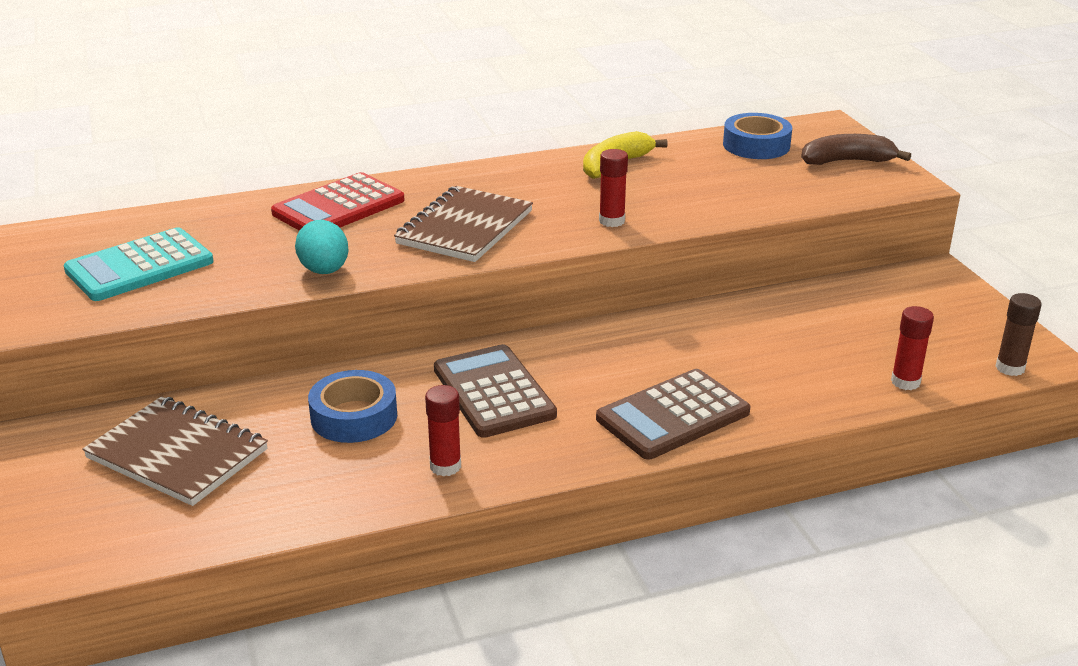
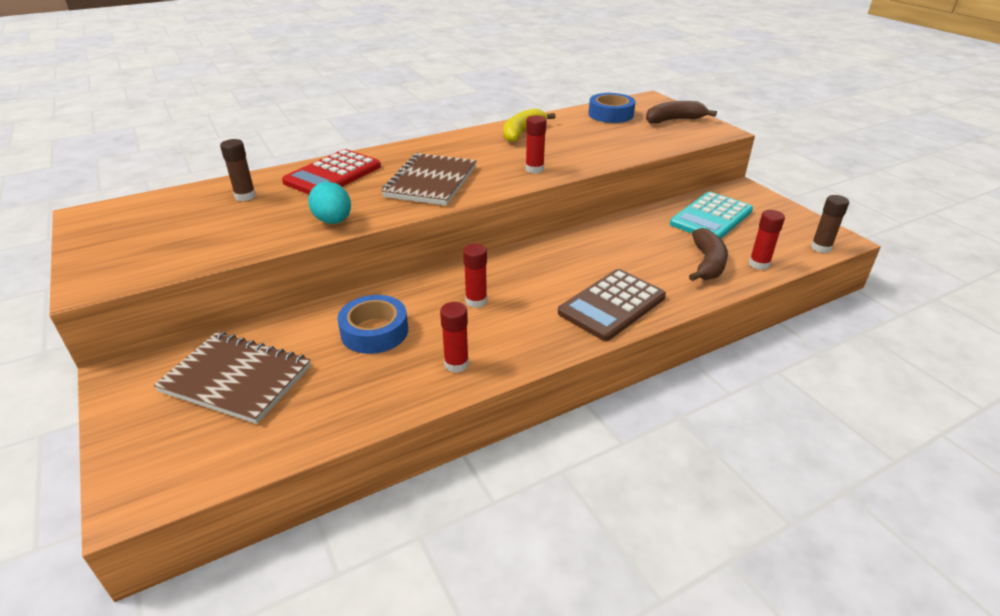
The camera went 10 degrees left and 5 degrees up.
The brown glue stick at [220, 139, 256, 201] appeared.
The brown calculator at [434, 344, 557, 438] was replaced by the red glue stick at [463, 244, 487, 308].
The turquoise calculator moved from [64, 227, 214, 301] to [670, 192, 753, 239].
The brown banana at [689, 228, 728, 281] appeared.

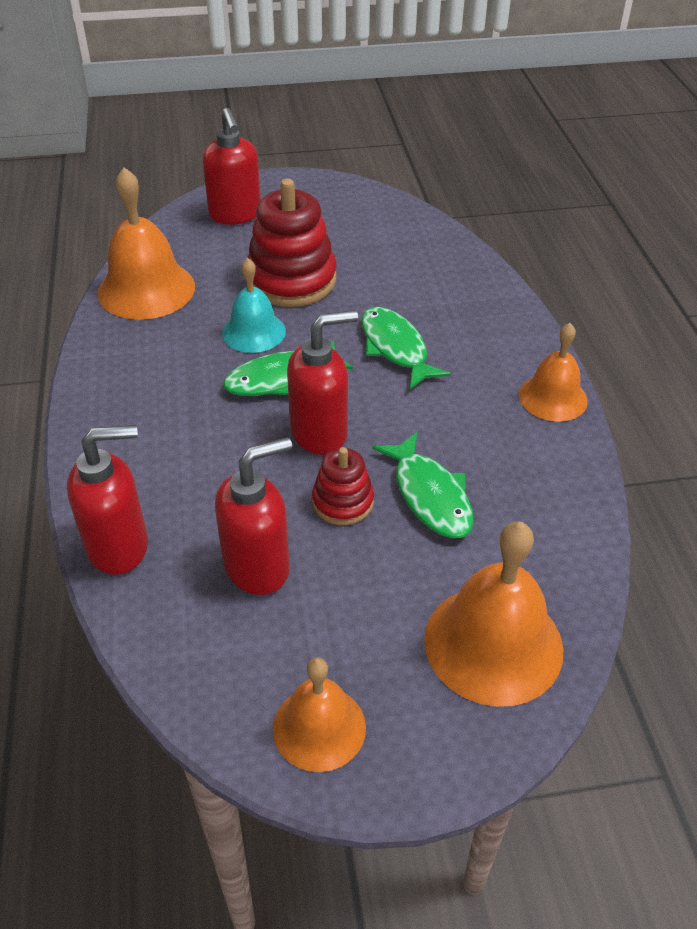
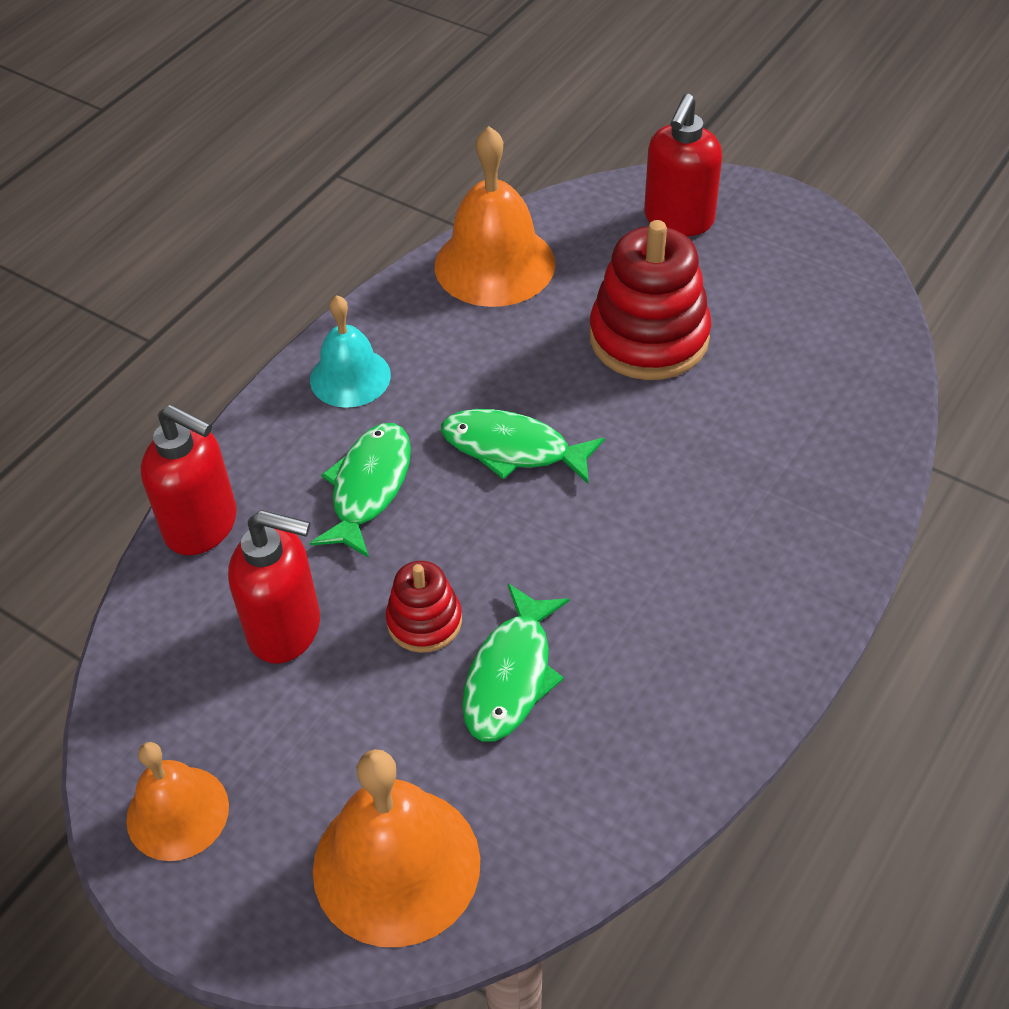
The camera went 45 degrees right and 5 degrees up.
The turquoise bell moved from [222, 258, 286, 353] to [310, 295, 391, 408].
The green fish moved from [361, 307, 451, 389] to [310, 423, 411, 558].
The red soap dispenser at [287, 310, 358, 455] disappeared.
The orange bell at [519, 323, 588, 422] disappeared.

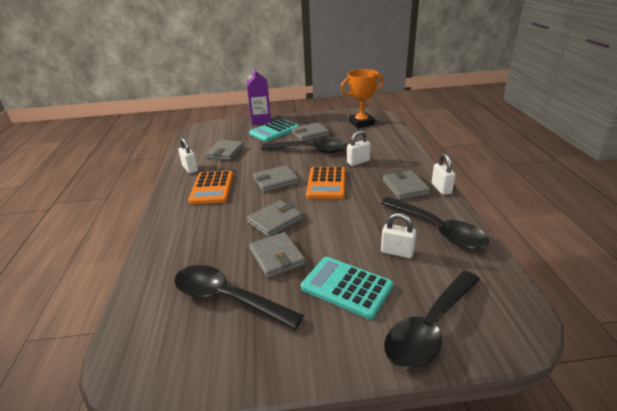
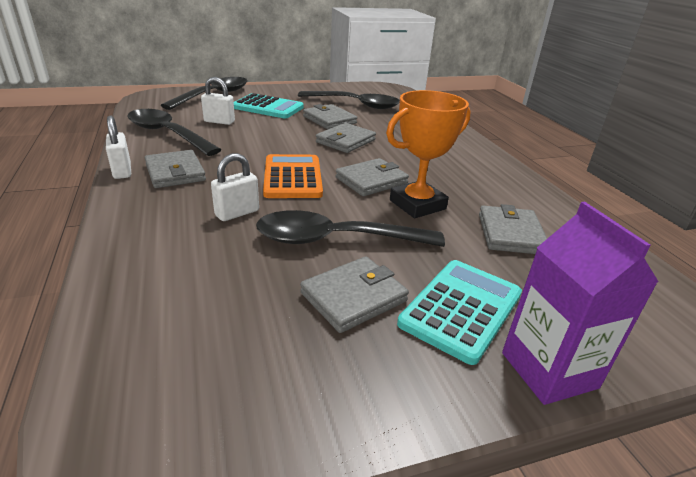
The camera went 165 degrees right and 0 degrees up.
The orange trophy moved from [341, 69, 384, 128] to [386, 90, 471, 218].
The white padlock at [178, 137, 198, 173] disappeared.
The orange calculator at [188, 171, 234, 205] disappeared.

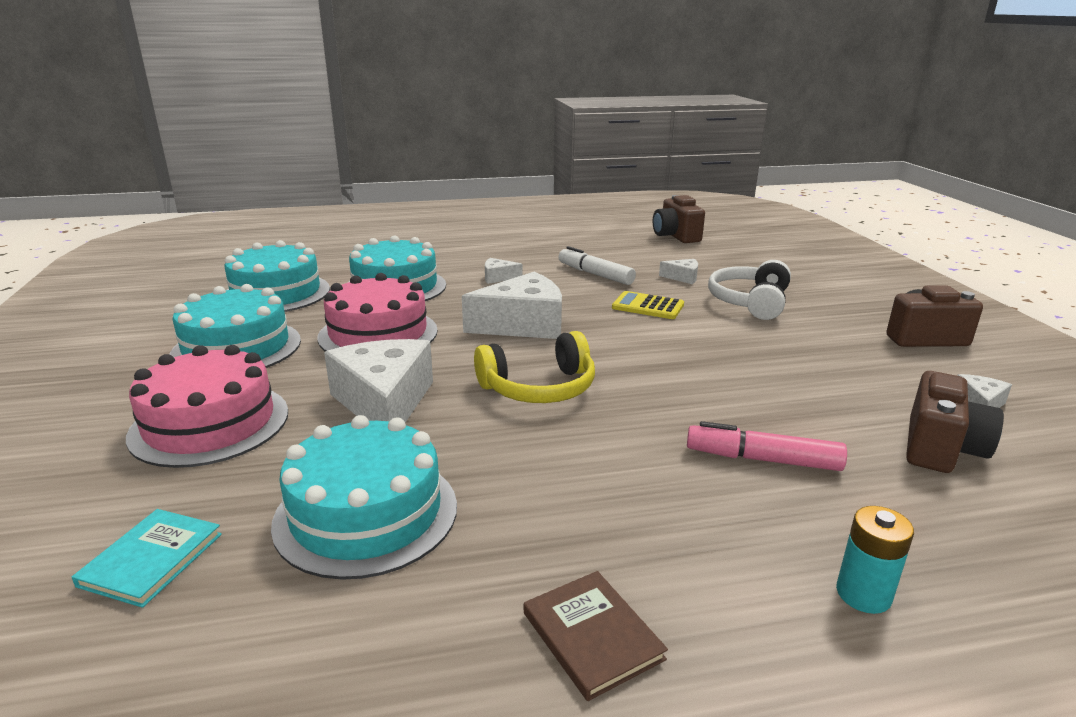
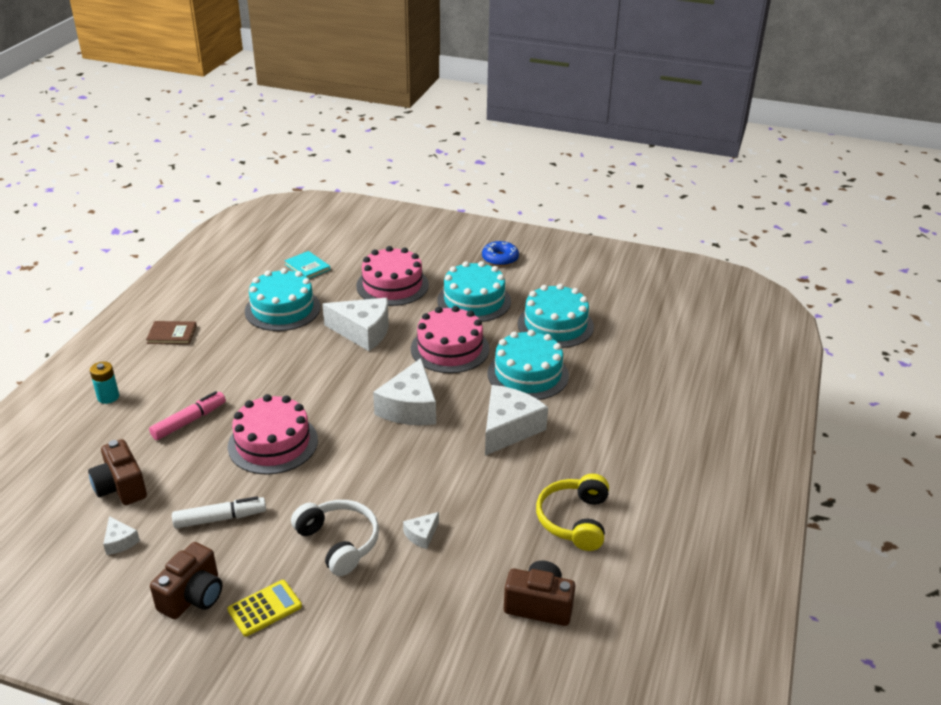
The camera went 120 degrees right and 10 degrees up.
The white marker moved from [559, 246, 636, 285] to [172, 496, 266, 529].
The yellow calculator moved from [612, 291, 684, 319] to [227, 580, 302, 637].
The pink cake at [228, 394, 318, 475] appeared.
The blue donut at [482, 241, 519, 266] appeared.
The white cheese at [485, 258, 523, 284] changed to 2.19 times the size.
The yellow headphones moved from [474, 331, 595, 403] to [536, 474, 609, 551].

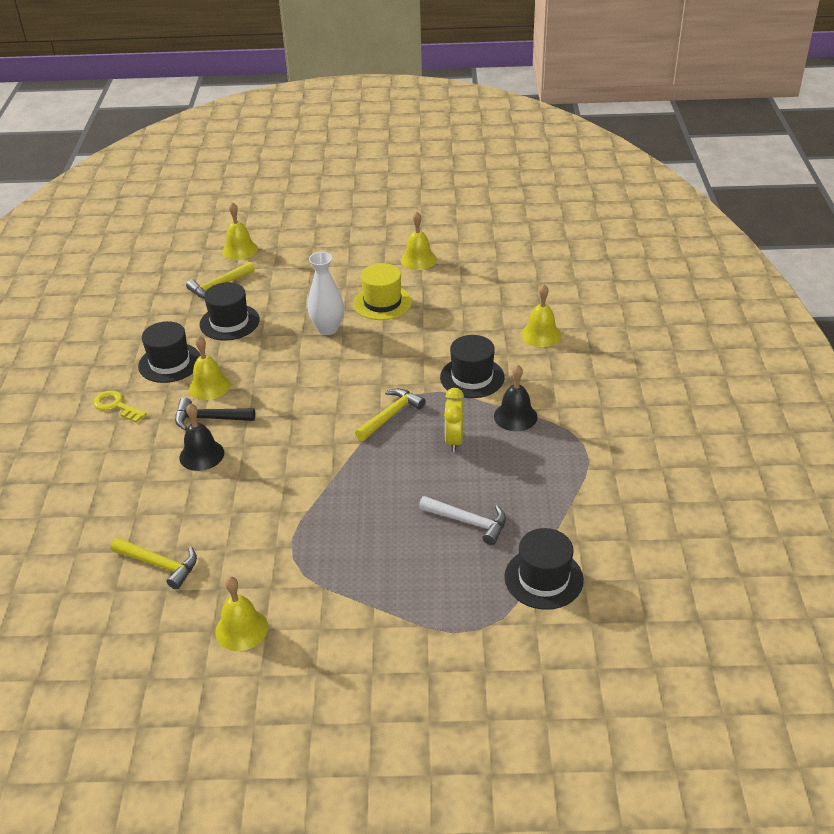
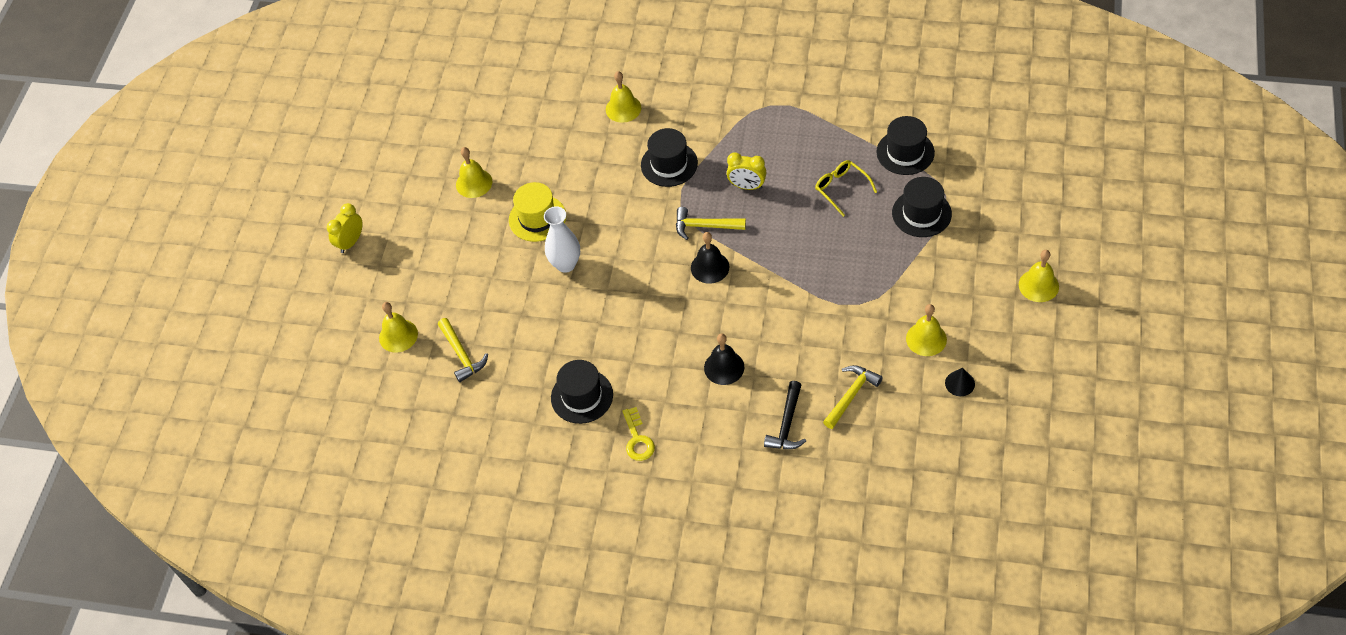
The camera went 75 degrees left and 15 degrees up.
The yellow clock at [327, 203, 363, 253] appeared.
The yellow key at [93, 390, 147, 423] turned 60 degrees counterclockwise.
The yellow hammer at [355, 388, 426, 441] turned 45 degrees counterclockwise.
The black bell moved from [494, 365, 537, 431] to [691, 232, 729, 284].
The black hammer moved from [175, 397, 255, 431] to [764, 381, 806, 449].
The white hammer at [419, 496, 506, 545] was replaced by the yellow glasses at [815, 160, 877, 217].
The black hat moved from [200, 282, 260, 341] to [892, 177, 952, 237].
The black cone at [945, 368, 975, 396] appeared.
The yellow bell moved from [189, 336, 230, 400] to [1019, 250, 1059, 302].

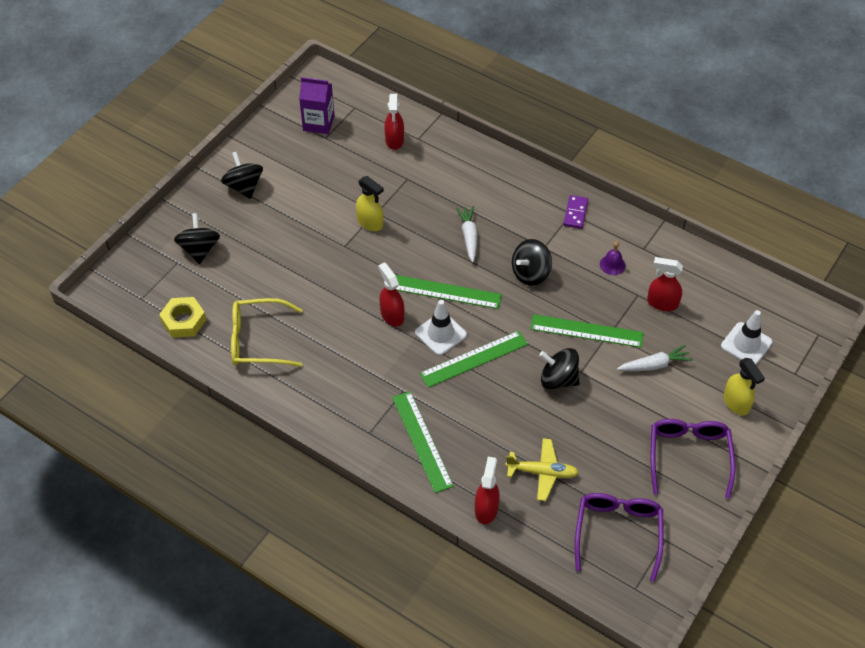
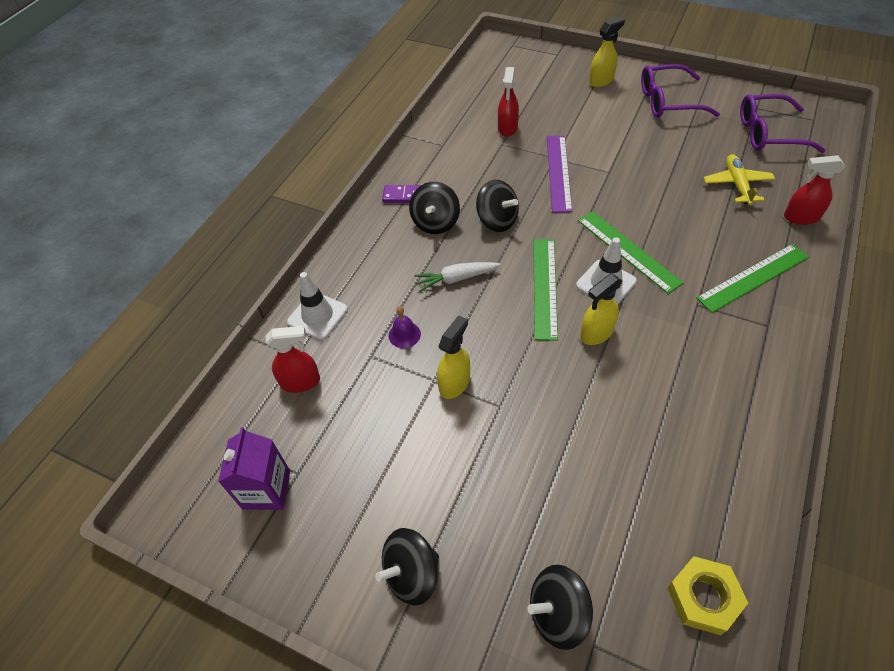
The camera went 95 degrees left and 0 degrees up.
The white traffic cone moved from [721, 310, 772, 365] to [287, 272, 348, 340].
The purple bell moved from [600, 241, 626, 275] to [388, 306, 421, 348].
The black spinning top moved from [539, 348, 580, 390] to [409, 182, 460, 234].
The green ruler at [531, 314, 644, 348] became the purple ruler at [547, 136, 572, 212].
The red spray bottle at [378, 262, 404, 327] became the yellow spray bottle at [580, 274, 622, 345].
The yellow glasses at [231, 298, 302, 367] disappeared.
The white carrot at [617, 345, 693, 371] disappeared.

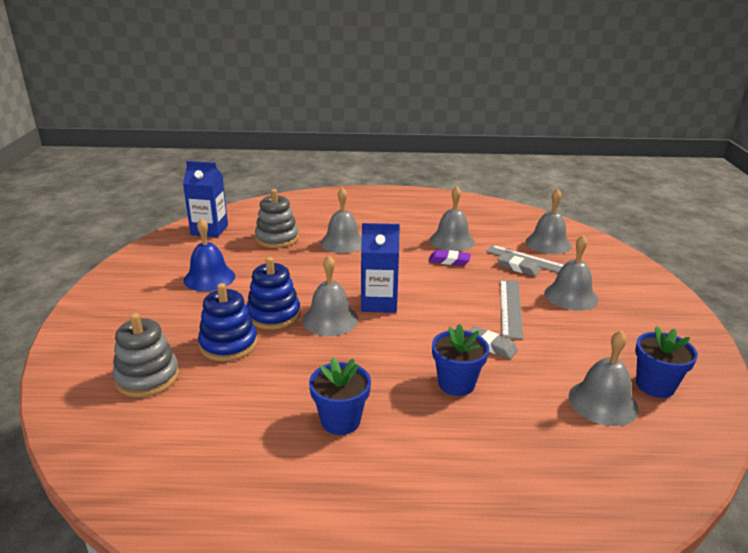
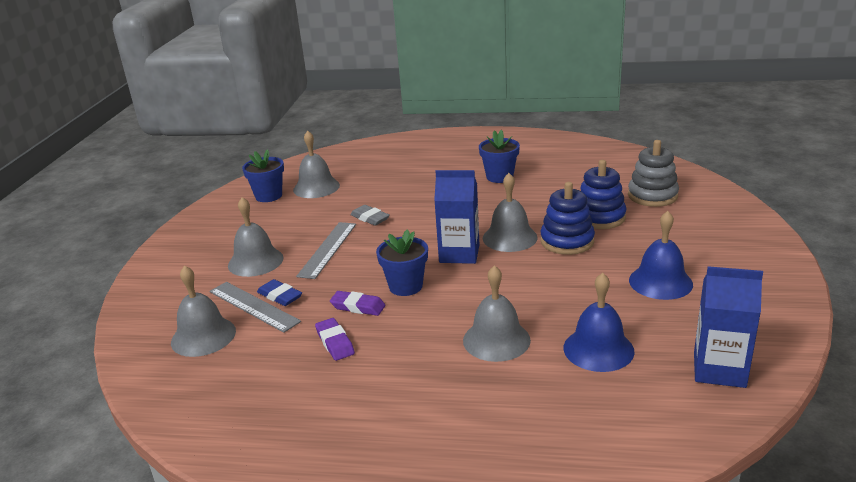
The camera went 170 degrees left and 0 degrees up.
The grey eraser at [497, 253, 540, 276] became the blue eraser at [257, 279, 302, 306].
The grey bell at [430, 186, 475, 251] was replaced by the purple eraser at [315, 318, 355, 361].
The blue flower pot moved from [432, 324, 489, 396] to [376, 229, 428, 296].
The grey stacking toy at [255, 189, 299, 248] was replaced by the blue bell at [564, 273, 635, 372].

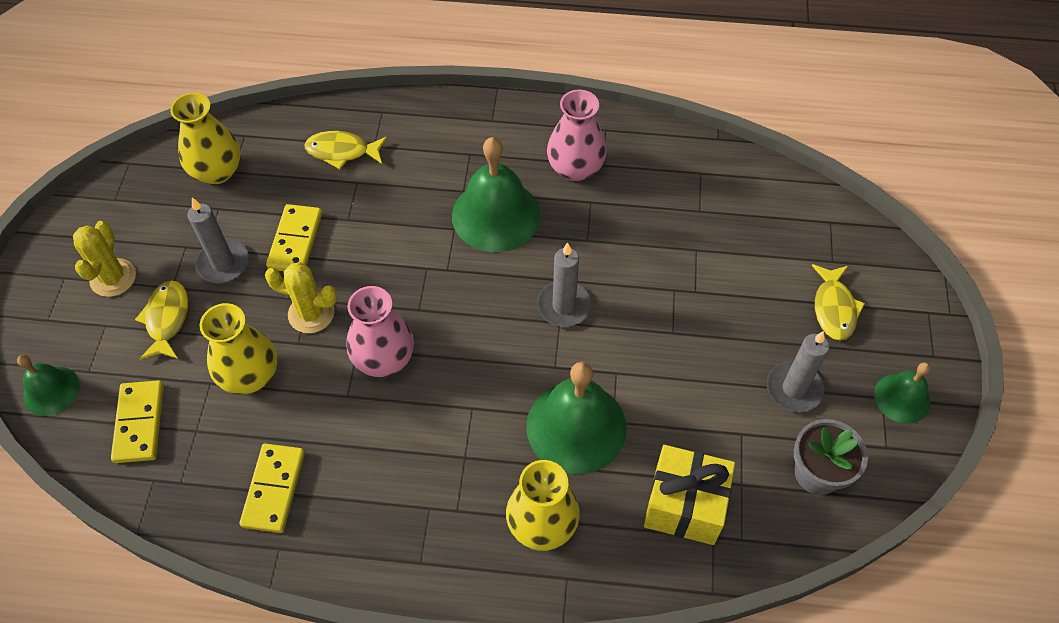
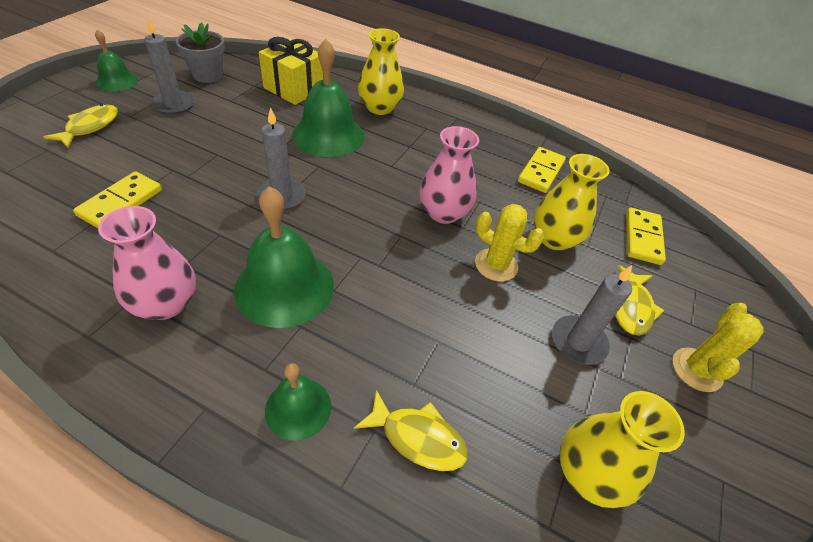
The camera went 165 degrees left and 10 degrees down.
The yellow domino moved from [266, 204, 322, 271] to [73, 171, 162, 228].
The green bell moved from [17, 355, 80, 416] to [265, 363, 331, 441].

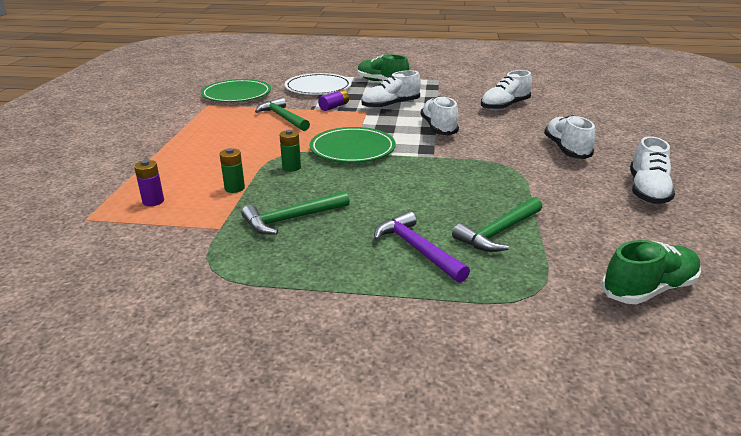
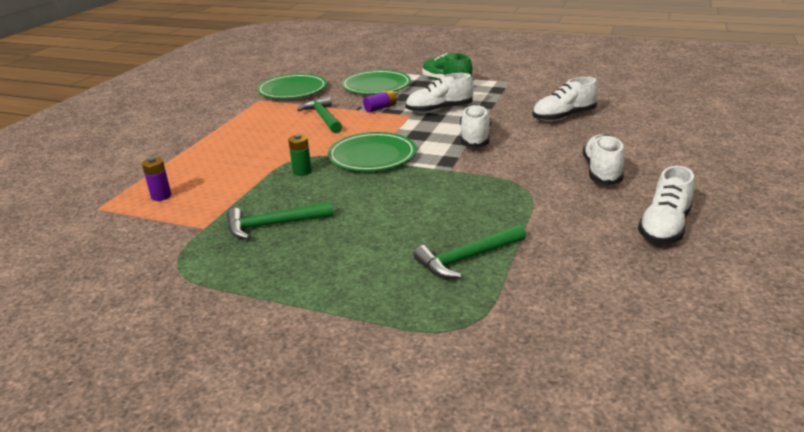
The camera went 15 degrees right and 0 degrees up.
The white plate at [285, 73, 352, 95] became the green plate at [341, 70, 411, 94].
The green battery at [220, 148, 245, 193] disappeared.
The purple hammer at [374, 211, 470, 283] disappeared.
The green shoe at [601, 240, 701, 304] disappeared.

